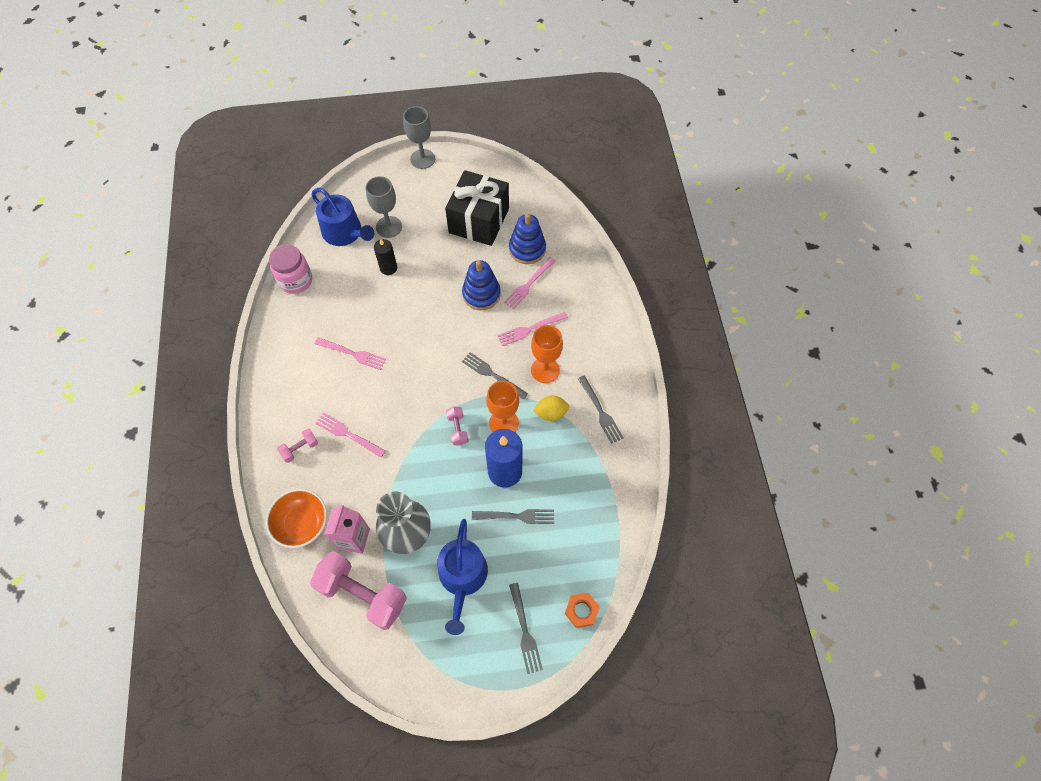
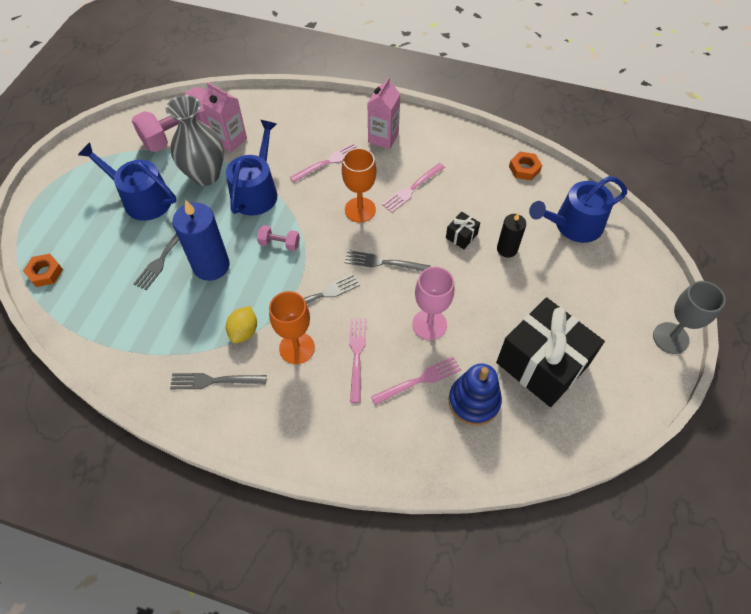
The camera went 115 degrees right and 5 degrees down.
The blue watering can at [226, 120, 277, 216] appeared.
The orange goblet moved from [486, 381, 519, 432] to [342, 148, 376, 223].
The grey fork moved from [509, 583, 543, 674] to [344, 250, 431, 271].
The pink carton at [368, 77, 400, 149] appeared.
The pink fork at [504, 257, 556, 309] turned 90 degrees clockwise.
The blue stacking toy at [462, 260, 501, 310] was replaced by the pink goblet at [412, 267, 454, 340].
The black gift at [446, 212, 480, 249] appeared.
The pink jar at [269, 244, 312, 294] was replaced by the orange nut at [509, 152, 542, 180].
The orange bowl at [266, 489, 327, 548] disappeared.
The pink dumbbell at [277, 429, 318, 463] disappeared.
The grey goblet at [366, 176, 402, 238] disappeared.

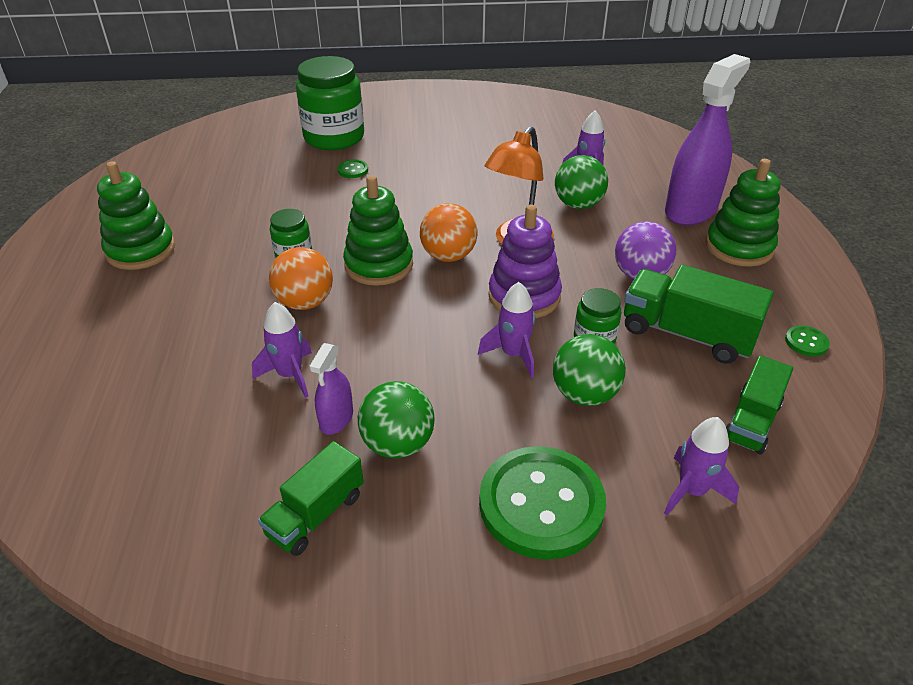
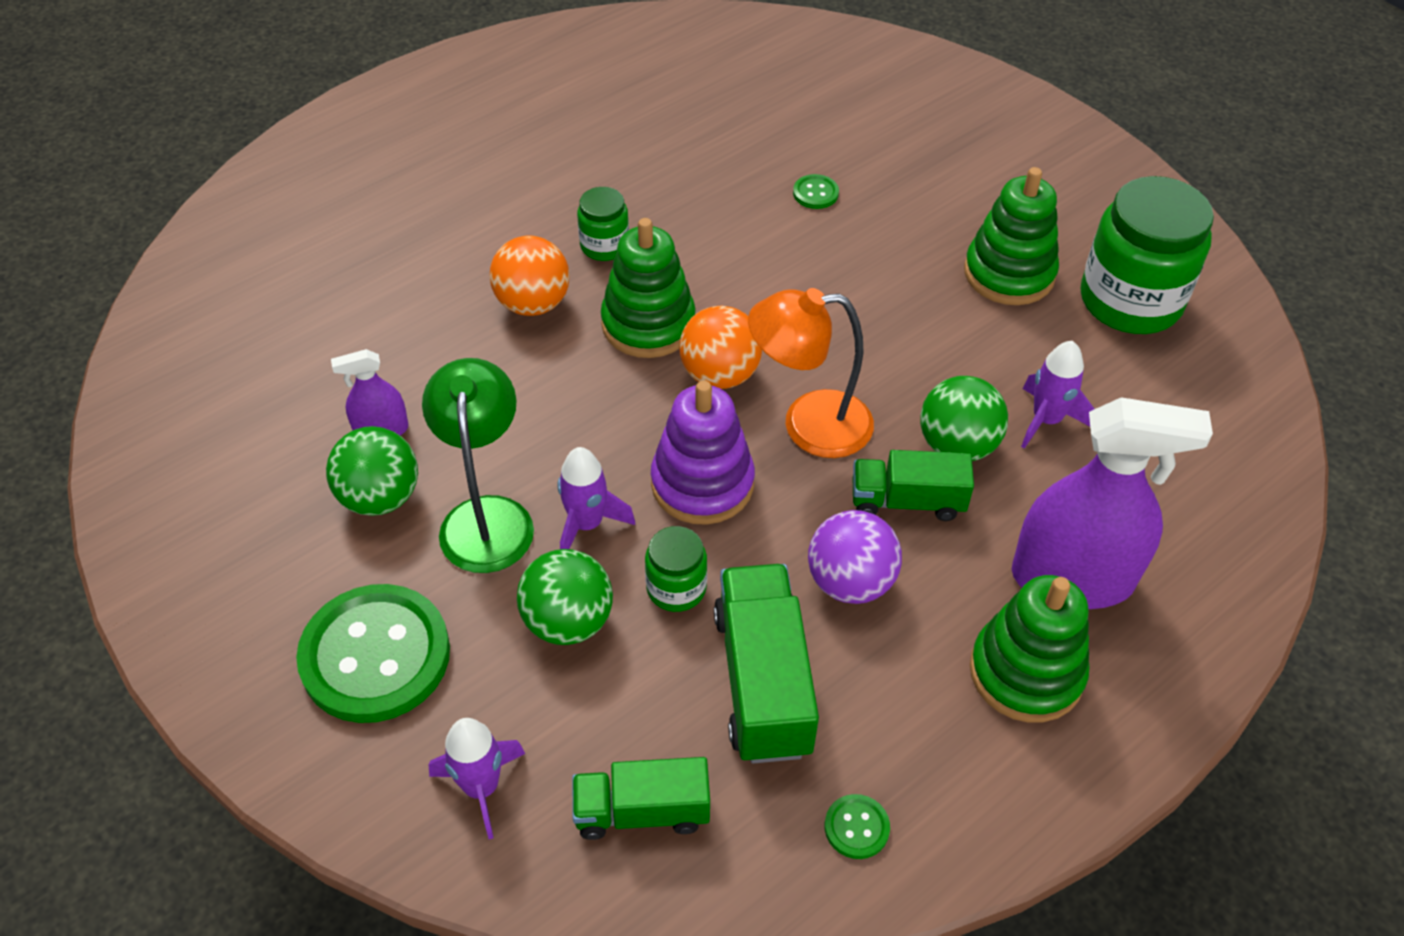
The camera went 55 degrees right and 10 degrees up.
The green lamp at [422, 358, 534, 573] appeared.
The green truck moved from [258, 441, 364, 556] to [853, 450, 974, 521].
The green stacking toy moved from [97, 161, 175, 270] to [964, 167, 1059, 305].
The green jar moved from [296, 56, 364, 150] to [1081, 176, 1214, 334].
The purple rocket at [252, 302, 312, 398] disappeared.

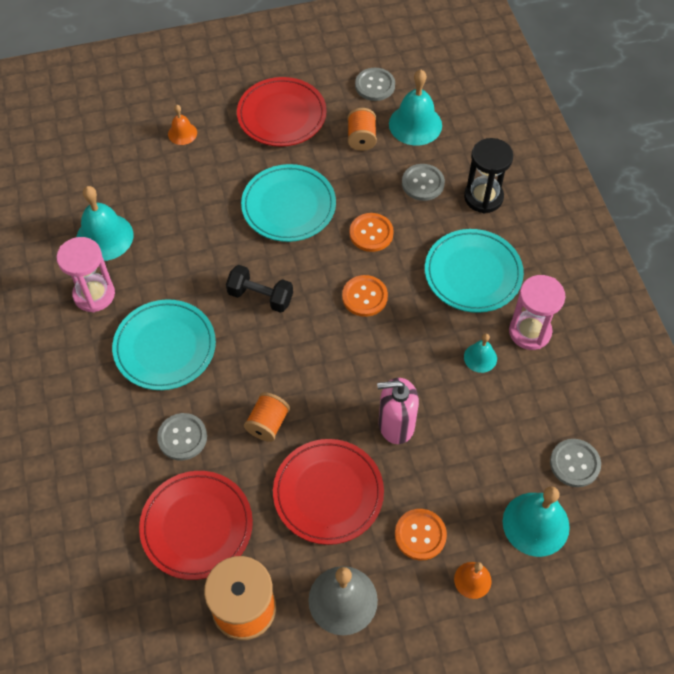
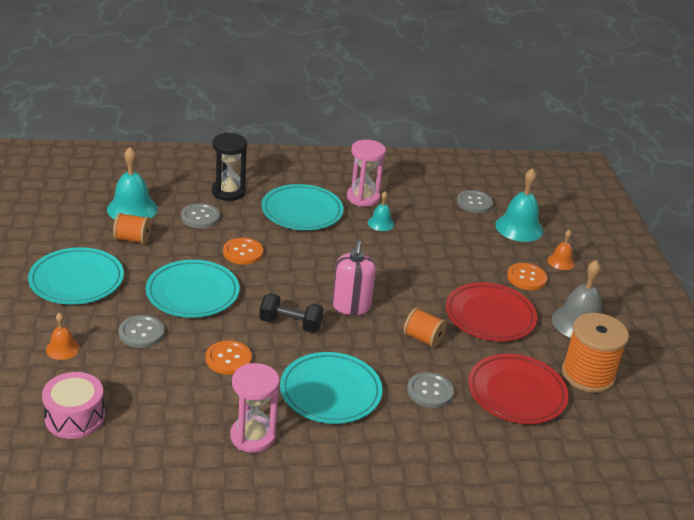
The camera went 85 degrees left and 25 degrees down.
The red plate at [237, 77, 327, 147] became the turquoise plate at [28, 247, 124, 304].
The pink drum at [42, 372, 105, 439] appeared.
The grey button moved from [355, 68, 395, 101] to [119, 315, 164, 348].
The orange button moved from [342, 275, 388, 317] to [206, 340, 252, 375].
The black dumbbell at [226, 265, 293, 313] turned 75 degrees clockwise.
The pink soap dispenser moved from [377, 378, 419, 444] to [332, 241, 376, 315].
The turquoise bell at [76, 186, 133, 261] disappeared.

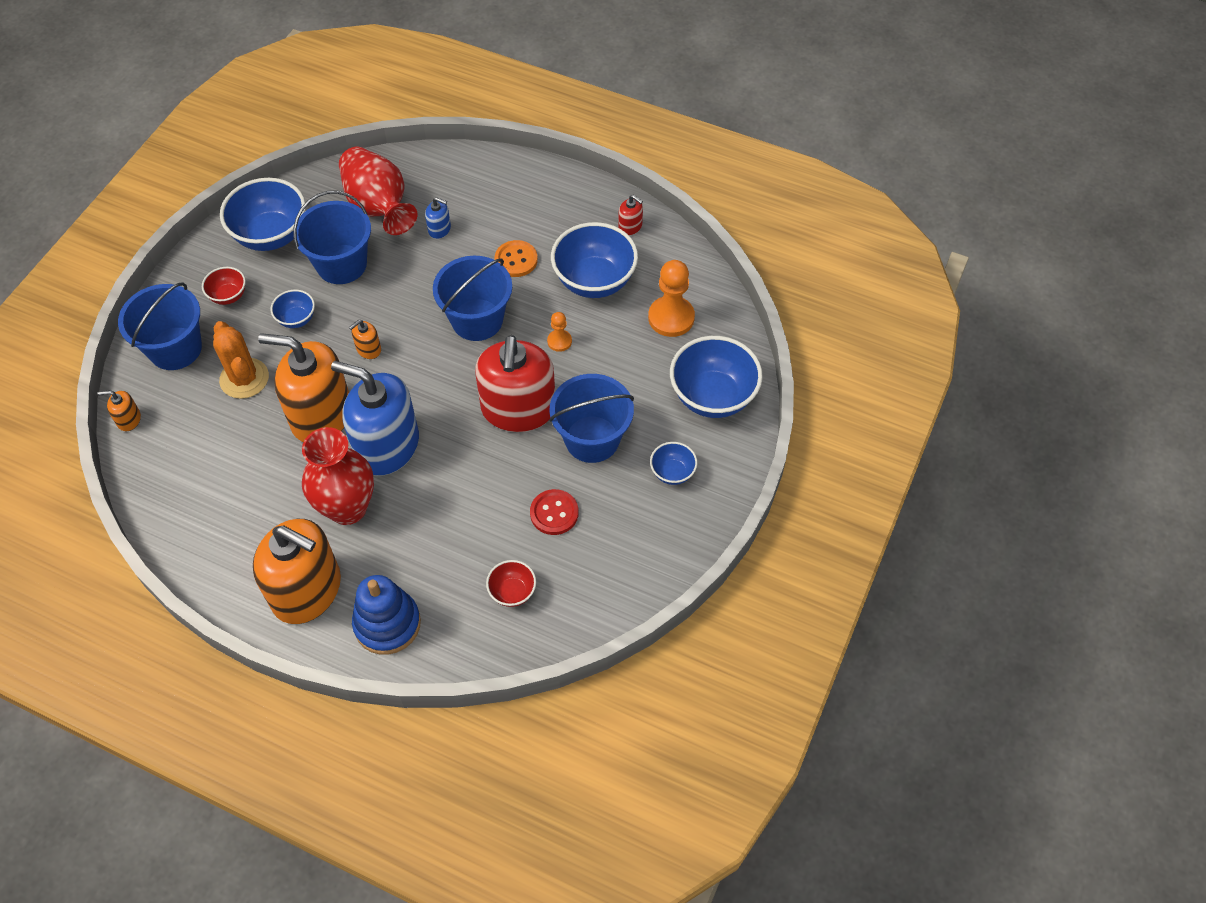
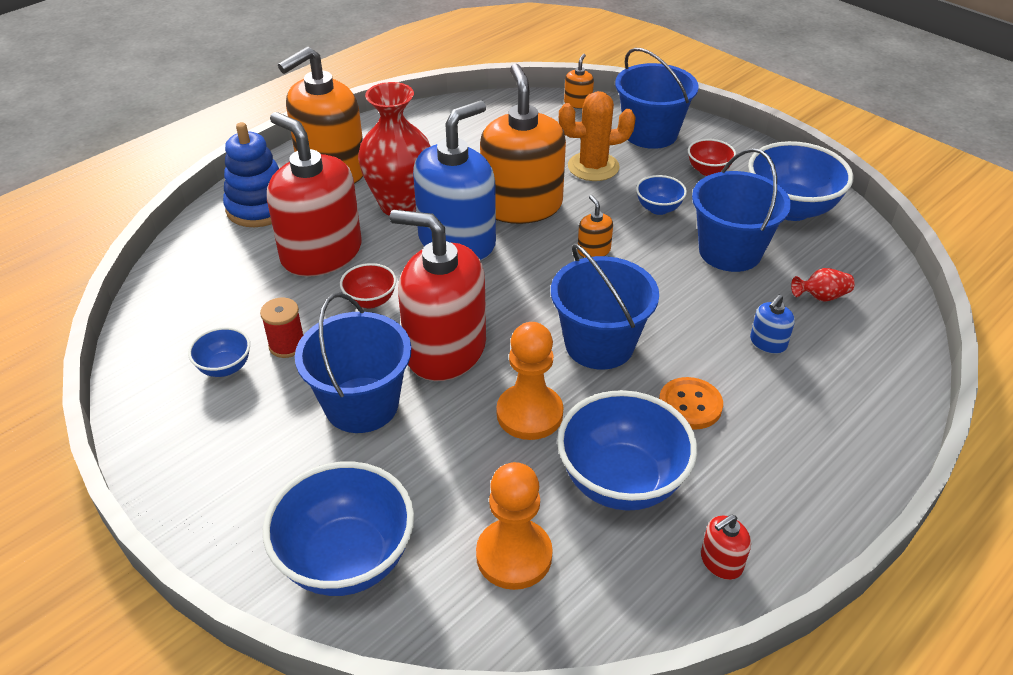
The camera went 110 degrees right and 15 degrees down.
The blue bowl moved from [650, 442, 697, 485] to [188, 327, 250, 377].
The red button at [530, 489, 579, 535] was replaced by the red spool at [260, 298, 303, 358].
The red soap dispenser at [267, 112, 362, 277] appeared.
The red bowl moved from [486, 560, 536, 607] to [340, 263, 397, 308].
The orange soap dispenser at [258, 333, 349, 442] turned 45 degrees counterclockwise.
The orange pawn at [547, 312, 572, 352] changed to 1.90 times the size.
The red vase at [339, 147, 417, 235] changed to 0.42 times the size.

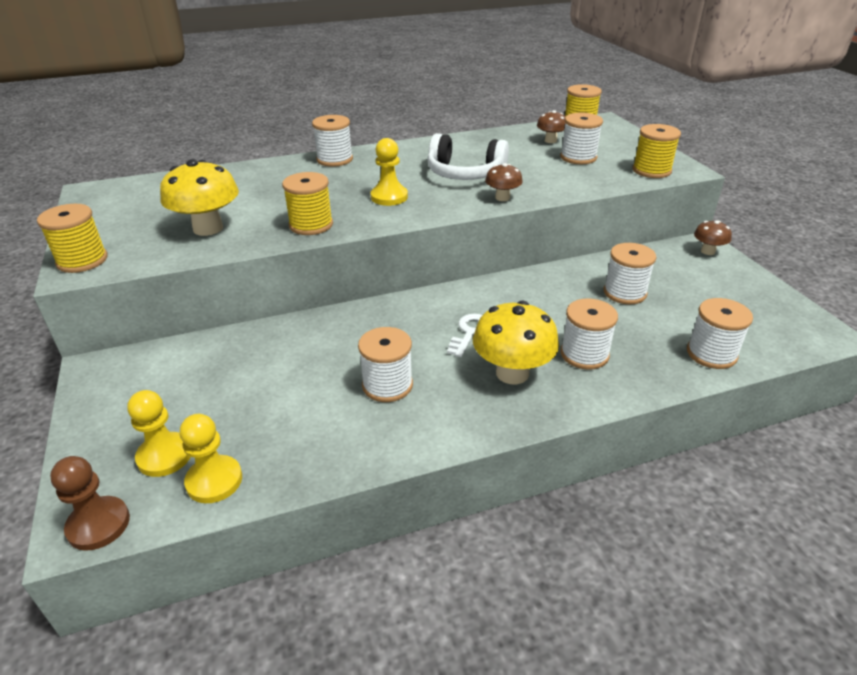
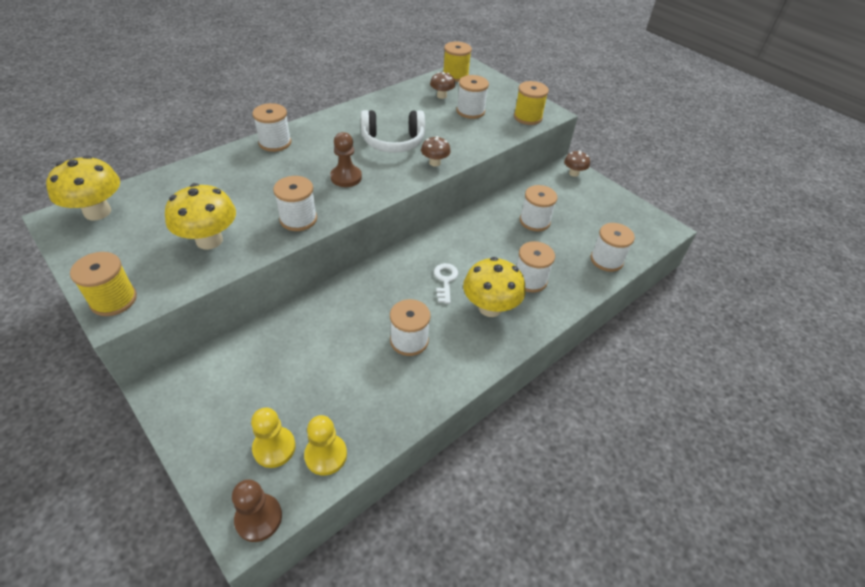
The camera went 25 degrees left and 10 degrees up.
The yellow mushroom at [46, 155, 120, 220] appeared.
The yellow spool at [282, 172, 333, 235] became the white spool at [273, 176, 317, 231].
The yellow pawn at [371, 138, 408, 206] became the brown pawn at [330, 132, 362, 187].

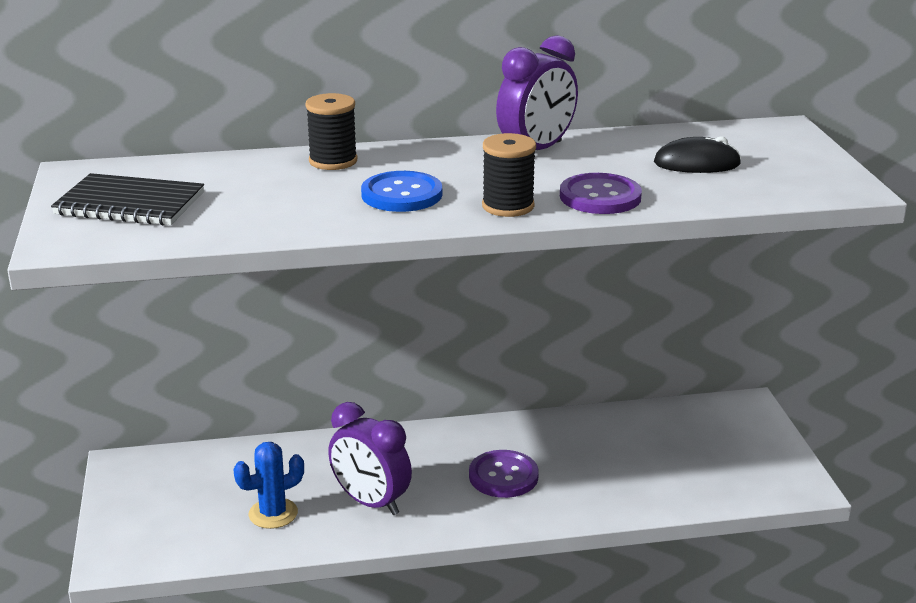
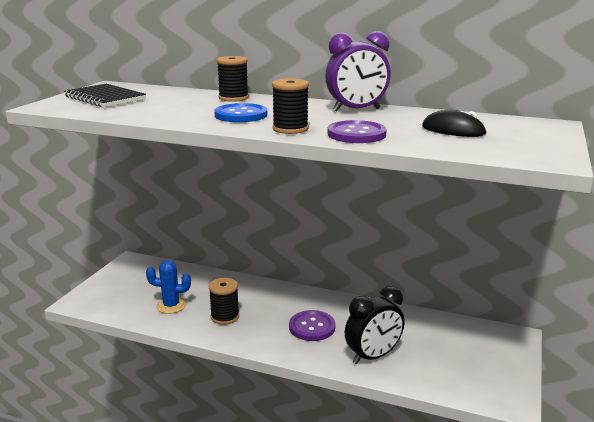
The camera went 30 degrees right and 5 degrees down.
The purple clock at [328, 402, 412, 515] was replaced by the black spool at [209, 278, 239, 325].
The black clock at [345, 286, 404, 364] appeared.

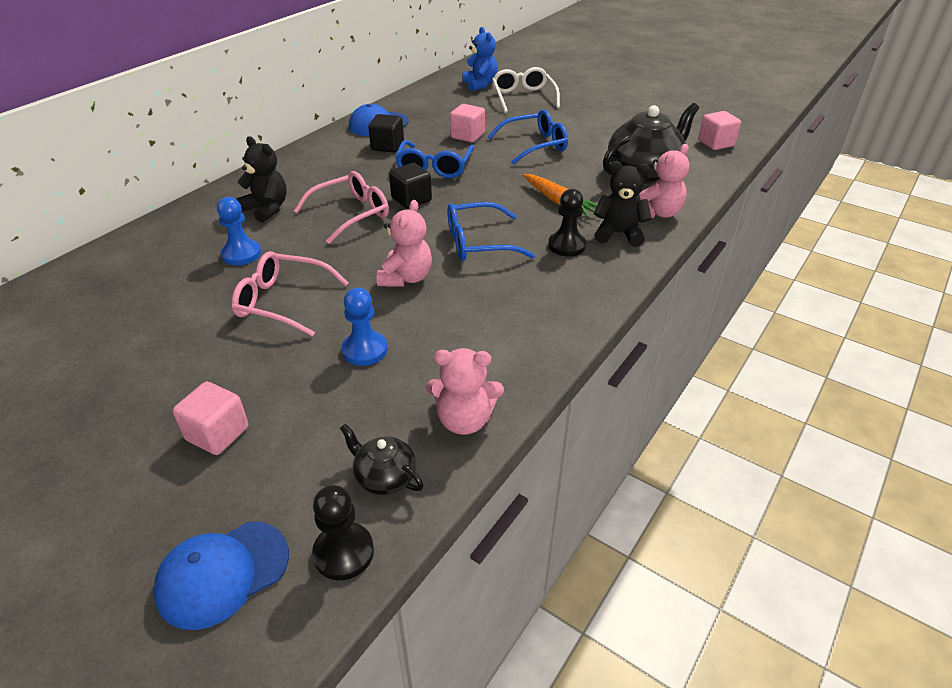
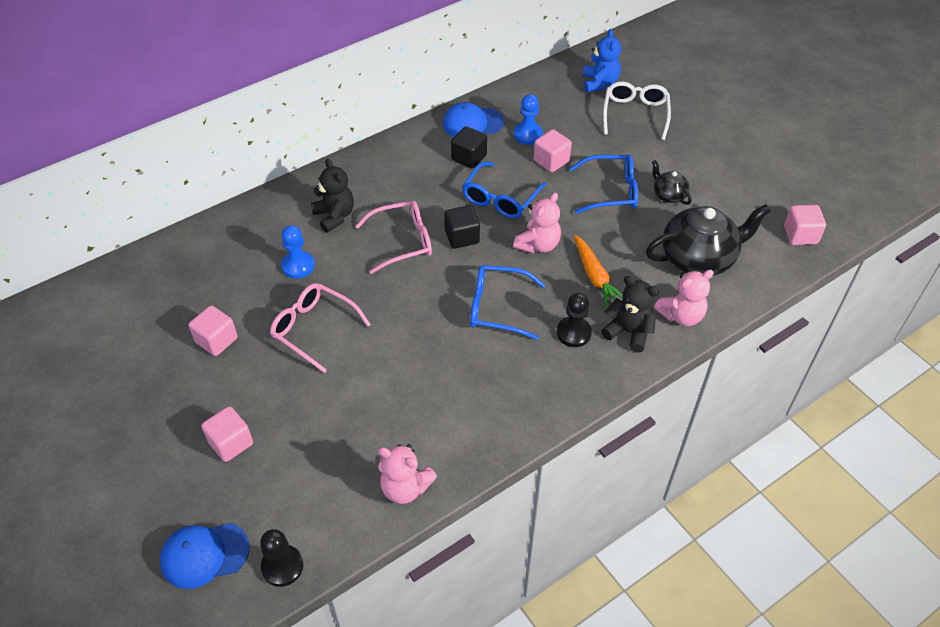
The camera went 20 degrees right and 10 degrees up.
The pink cube at [189, 305, 238, 356] appeared.
The pink teddy bear moved from [377, 200, 432, 287] to [513, 192, 561, 253].
The blue pawn moved from [341, 288, 388, 366] to [514, 94, 543, 145].
The black teapot moved from [340, 424, 424, 495] to [652, 160, 692, 205].

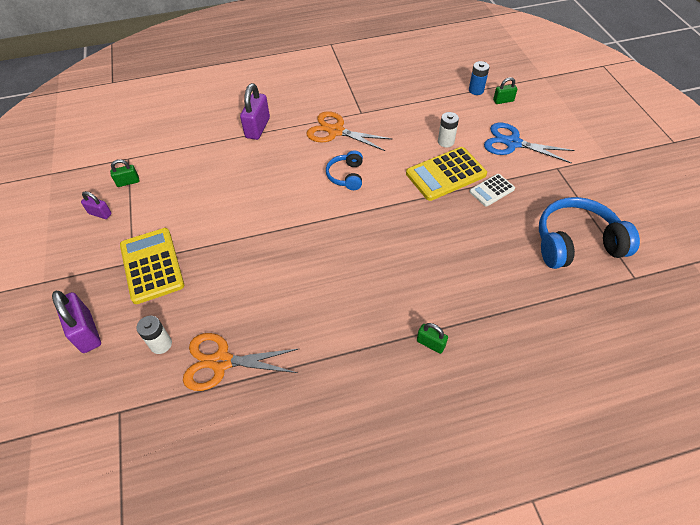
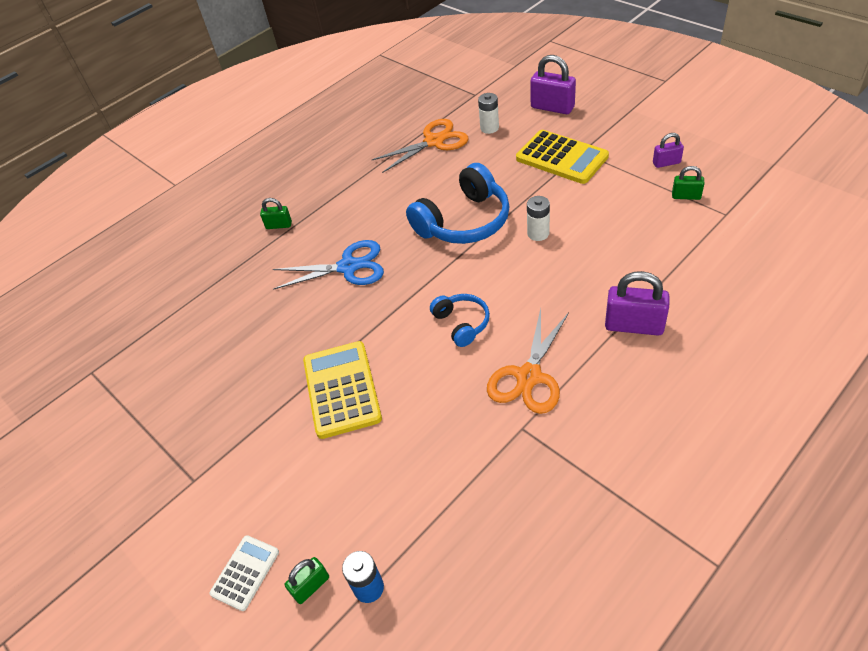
The camera went 155 degrees right and 5 degrees down.
The white calculator moved from [469, 174, 515, 207] to [210, 535, 279, 611].
The blue scissors moved from [484, 122, 575, 163] to [273, 240, 384, 290].
The yellow calculator at [406, 147, 487, 201] turned 45 degrees counterclockwise.
The blue headphones moved from [539, 197, 640, 269] to [406, 163, 510, 244].
The orange scissors at [307, 111, 392, 151] turned 120 degrees clockwise.
The white battery moved from [438, 112, 459, 147] to [527, 196, 550, 241].
The purple padlock at [240, 83, 270, 140] turned 60 degrees counterclockwise.
The green padlock at [110, 159, 139, 187] turned 60 degrees clockwise.

